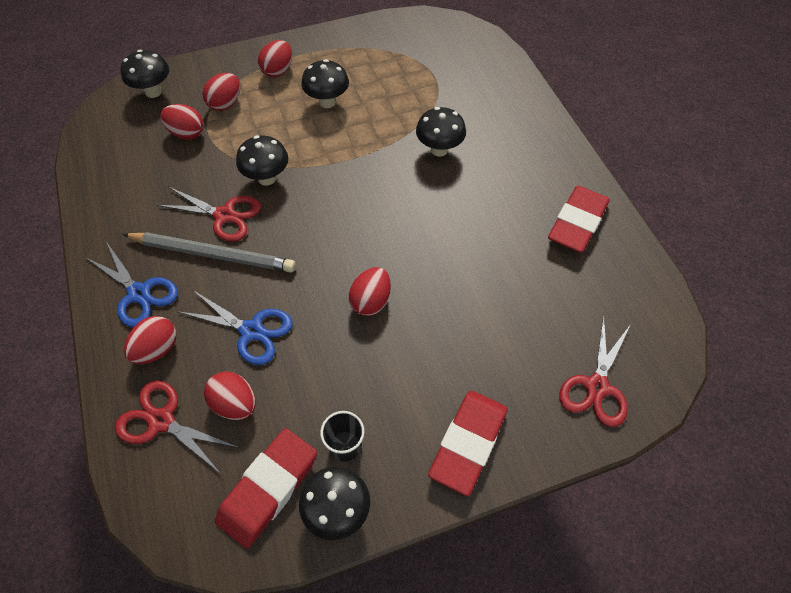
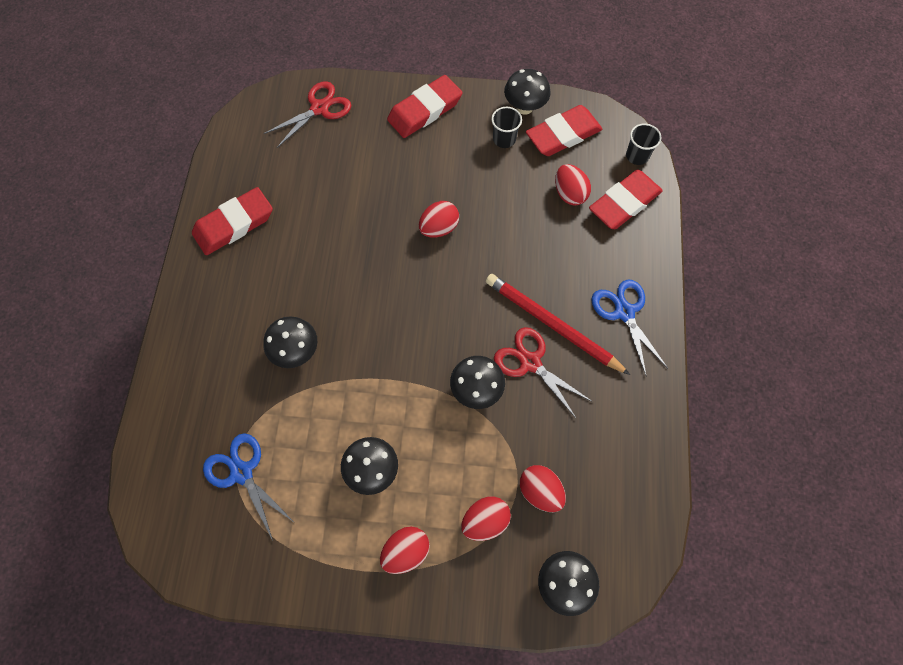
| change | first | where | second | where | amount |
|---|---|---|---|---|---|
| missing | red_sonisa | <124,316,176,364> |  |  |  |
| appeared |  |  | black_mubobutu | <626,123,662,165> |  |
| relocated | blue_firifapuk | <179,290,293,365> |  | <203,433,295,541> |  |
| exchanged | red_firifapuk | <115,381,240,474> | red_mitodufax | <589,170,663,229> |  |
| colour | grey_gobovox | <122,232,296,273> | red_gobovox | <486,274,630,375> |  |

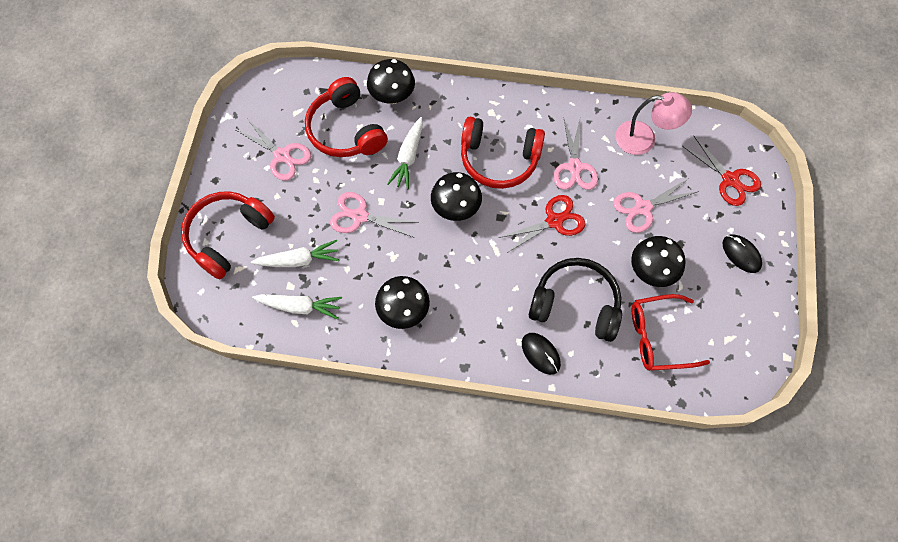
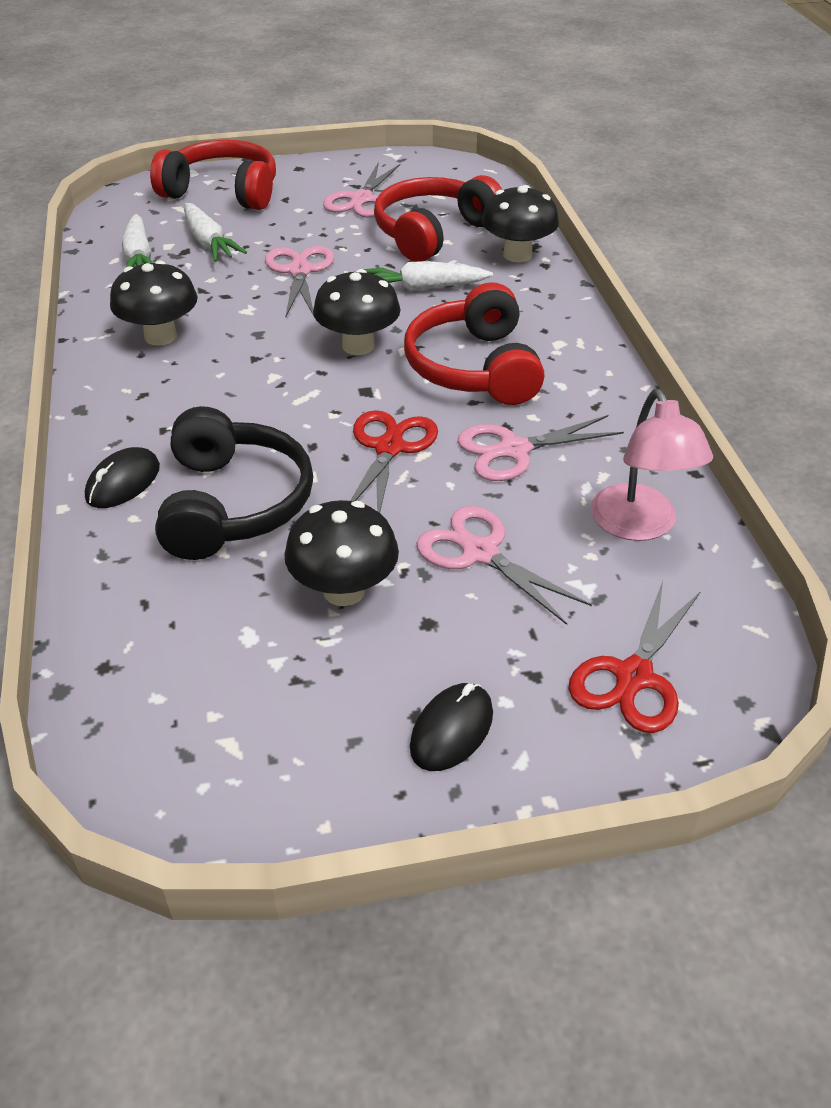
| change | first | where | second | where | amount |
|---|---|---|---|---|---|
| missing | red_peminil | <632,294,710,371> |  |  |  |
| spun | red_firifapuk | <498,195,585,253> |  | <350,410,438,513> | 120 degrees counterclockwise |

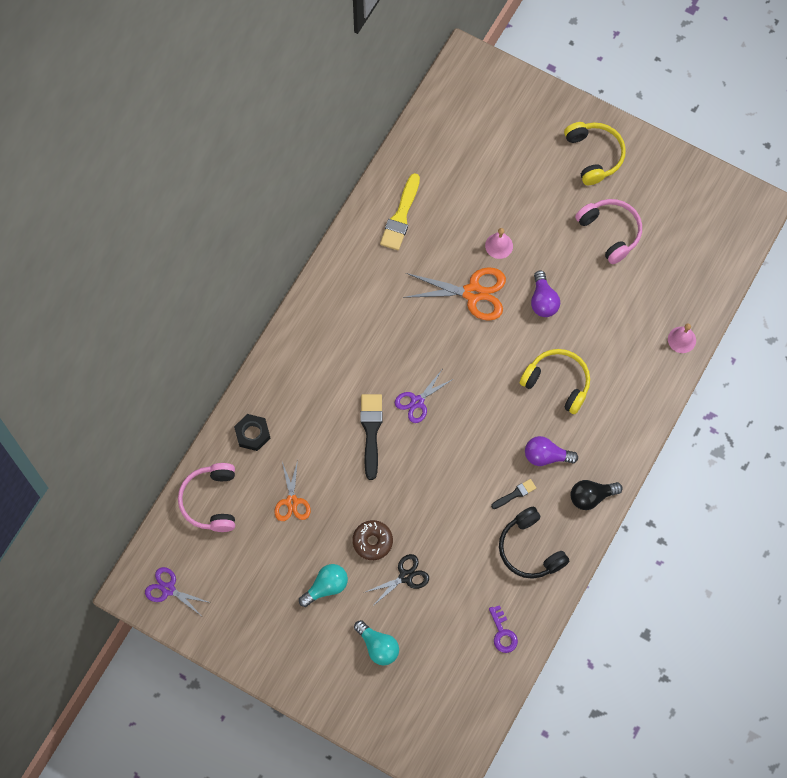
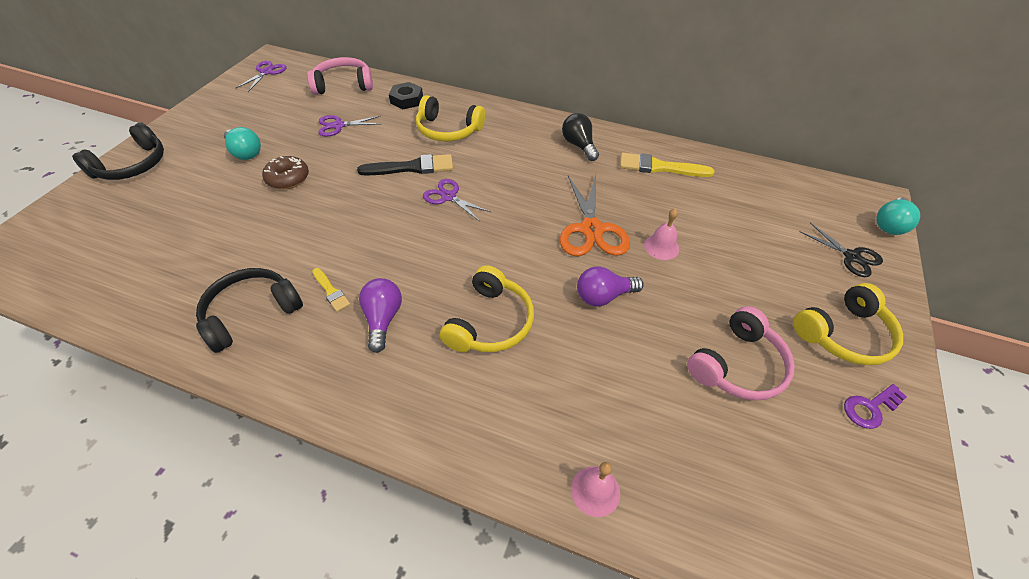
| change | first | where | second | where | amount |
|---|---|---|---|---|---|
| appeared |  |  | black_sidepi | <72,123,164,180> |  |
| appeared |  |  | yellow_sidepi | <416,95,485,141> |  |
| relocated | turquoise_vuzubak | <354,620,399,665> |  | <876,197,920,235> |  |
| relocated | black_firifapuk | <363,554,429,606> |  | <800,223,883,277> |  |
| relocated | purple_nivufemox | <489,605,518,653> |  | <844,384,907,429> |  |
| relocated | black_vuzubak | <571,480,623,510> |  | <562,113,599,161> |  |
| colour | orange_firifapuk | <274,460,311,521> | purple_firifapuk | <319,115,381,137> |  |
| colour | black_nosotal | <491,479,536,509> | yellow_nosotal | <313,268,350,312> |  |

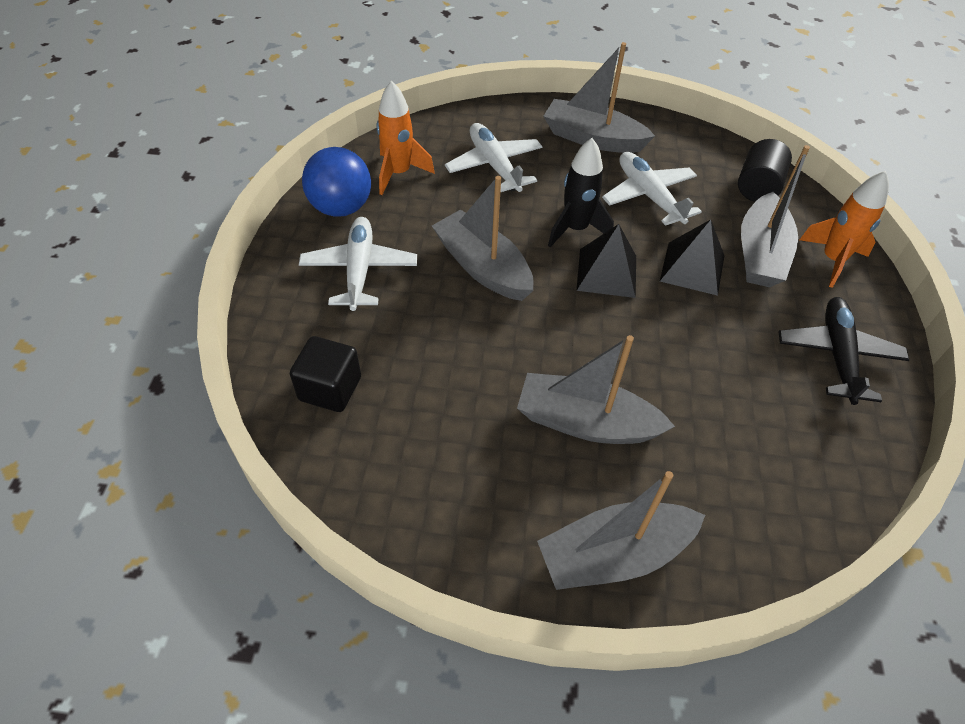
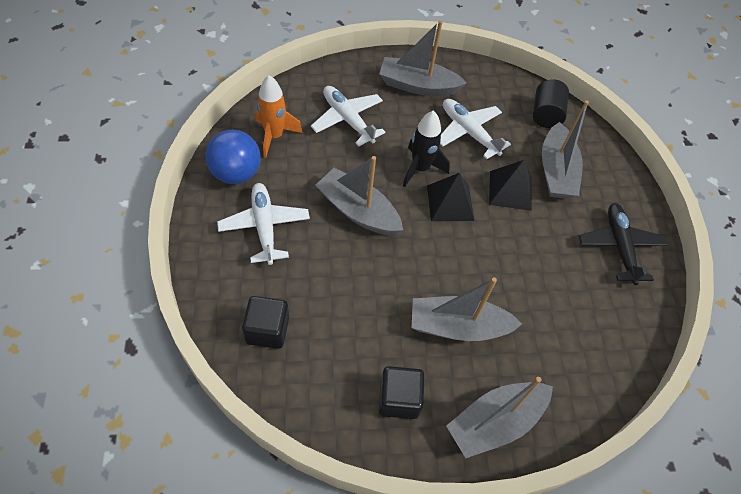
| change | first | where | second | where | amount |
|---|---|---|---|---|---|
| missing | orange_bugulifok | <800,171,889,288> |  |  |  |
| appeared |  |  | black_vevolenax | <379,366,424,419> |  |

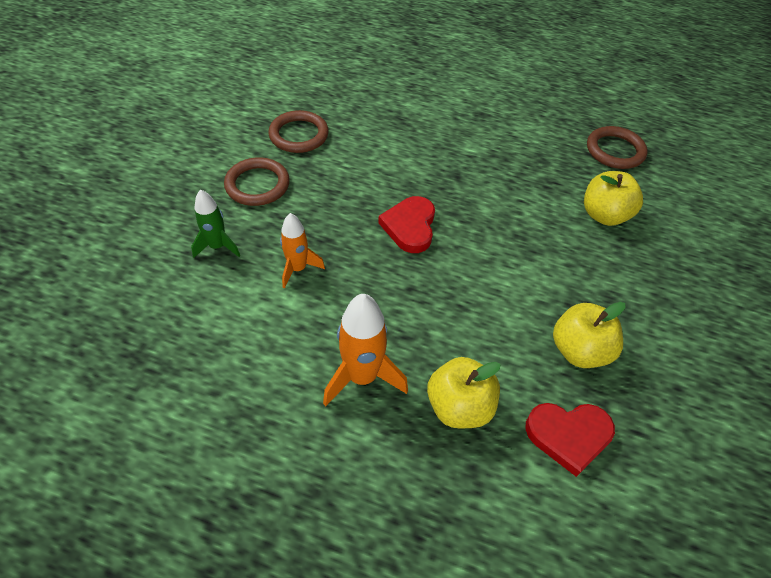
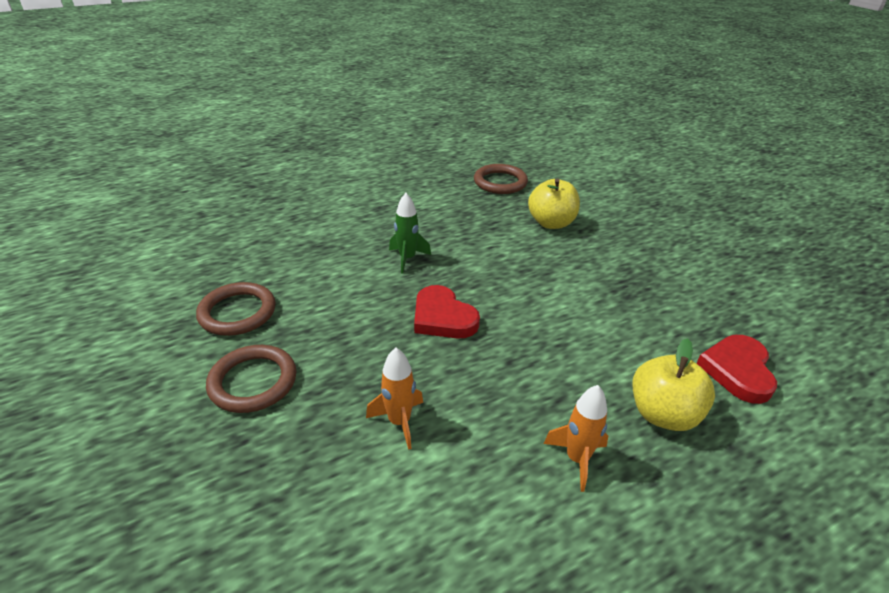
| change | first | where | second | where | amount |
|---|---|---|---|---|---|
| missing | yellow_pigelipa | <553,302,625,368> |  |  |  |
| relocated | green_bugulifok | <191,189,240,258> |  | <389,193,431,273> |  |
| spun | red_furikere | <525,403,615,477> |  | <696,335,777,404> | 150 degrees clockwise |
| size | orange_bugulifok | <323,294,408,406> |  | <544,385,608,492> | x0.64 |

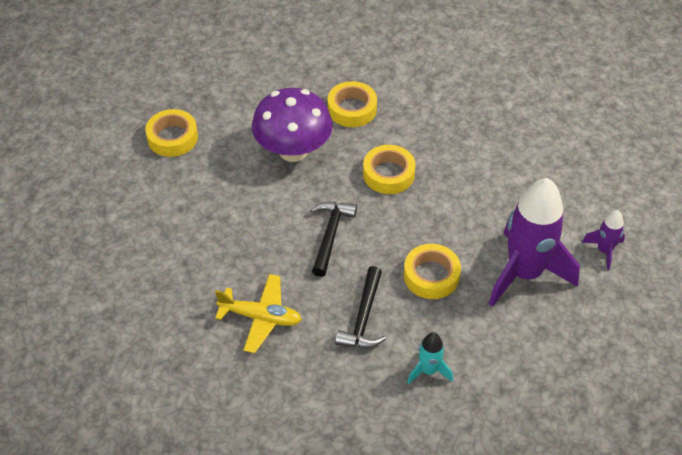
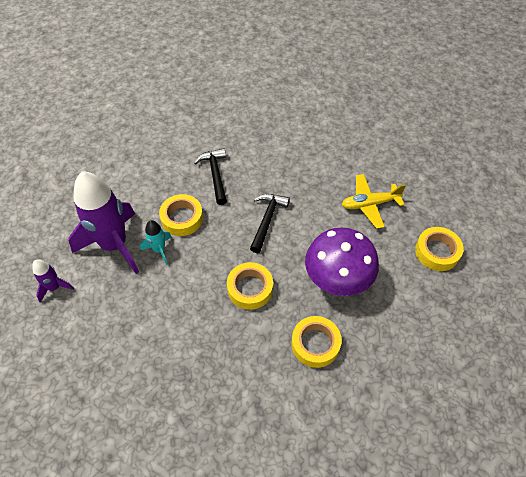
| change | first | where | second | where | amount |
|---|---|---|---|---|---|
| relocated | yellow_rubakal | <215,274,302,353> |  | <342,174,406,229> |  |
| relocated | turquoise_bugulifok | <407,332,453,384> |  | <140,220,171,265> |  |
| spun | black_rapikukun | <311,202,357,277> |  | <250,194,290,253> | 150 degrees counterclockwise |

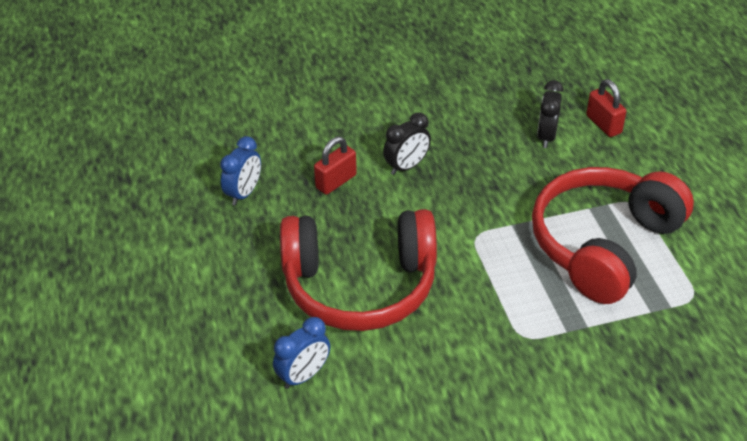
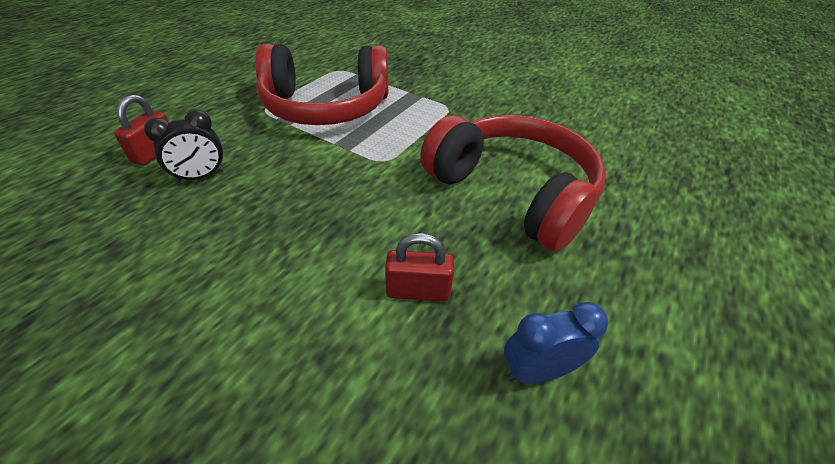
| change | first | where | second | where | amount |
|---|---|---|---|---|---|
| missing | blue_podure | <273,317,330,389> |  |  |  |
| missing | black_podure | <383,112,431,175> |  |  |  |

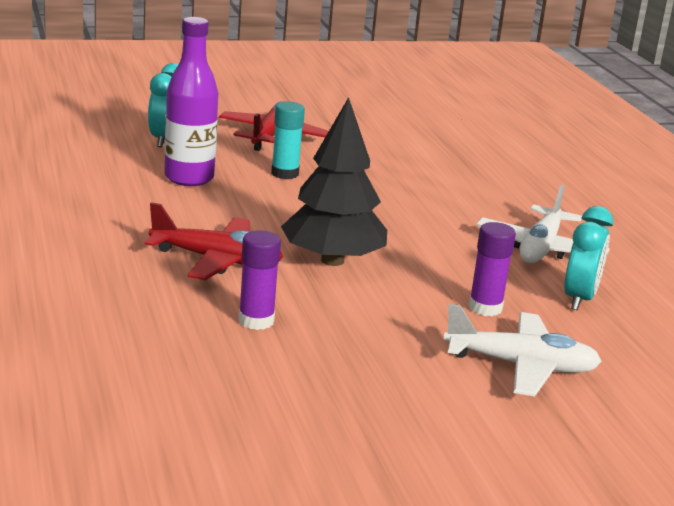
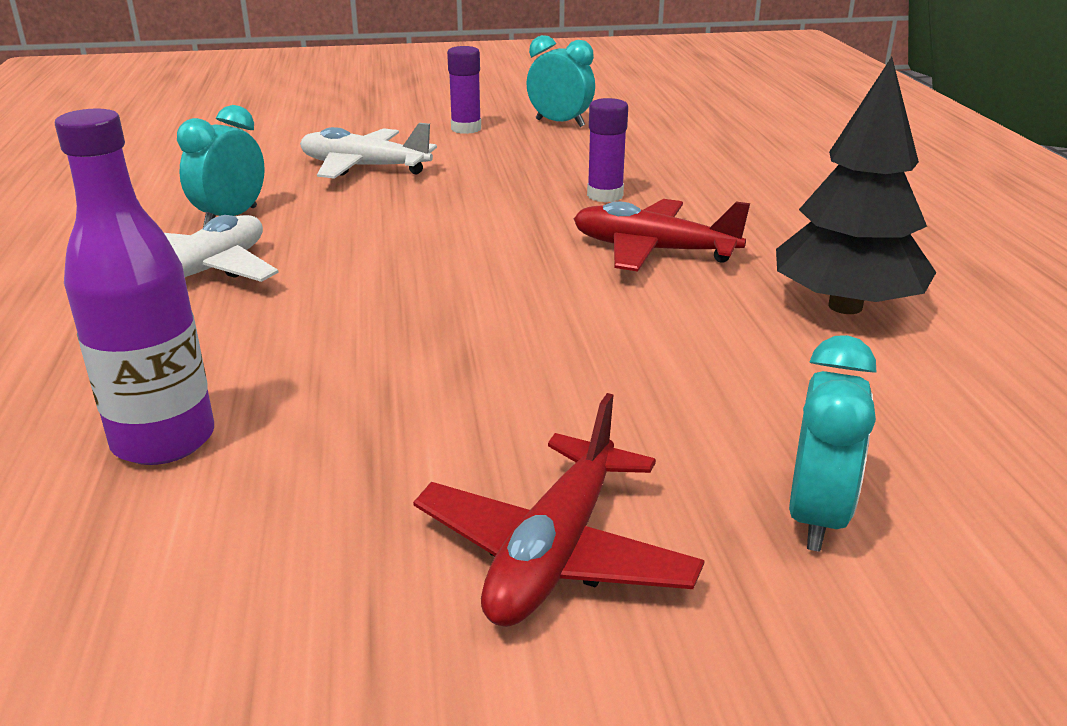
| change | first | where | second | where | amount |
|---|---|---|---|---|---|
| missing | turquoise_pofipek | <271,102,305,179> |  |  |  |
| appeared |  |  | turquoise_podure | <526,35,595,127> |  |
| relocated | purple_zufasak | <164,17,218,186> |  | <55,108,214,465> |  |
| relocated | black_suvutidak | <281,97,387,266> |  | <776,57,936,314> |  |
| relocated | purple_pofipek | <469,222,516,316> |  | <447,46,481,134> |  |

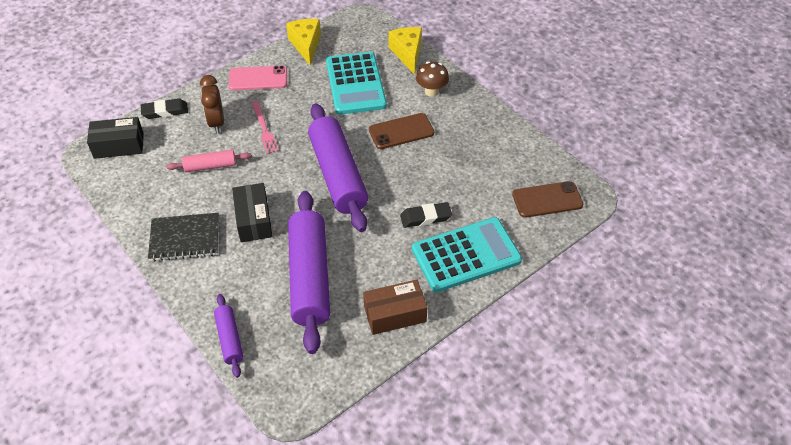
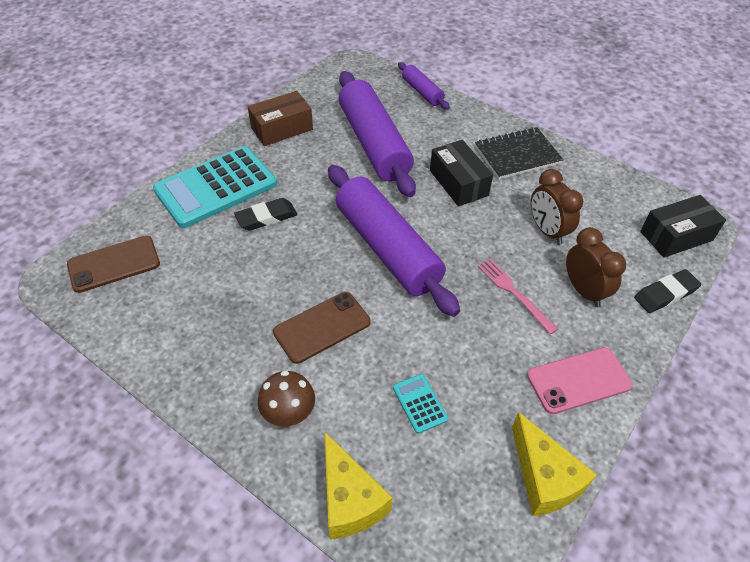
| change | first | where | second | where | amount |
|---|---|---|---|---|---|
| exchanged | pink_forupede | <167,150,251,173> | brown_podure | <531,169,583,245> |  |
| size | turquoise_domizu | <326,52,387,115> |  | <393,374,448,434> | x0.41 |

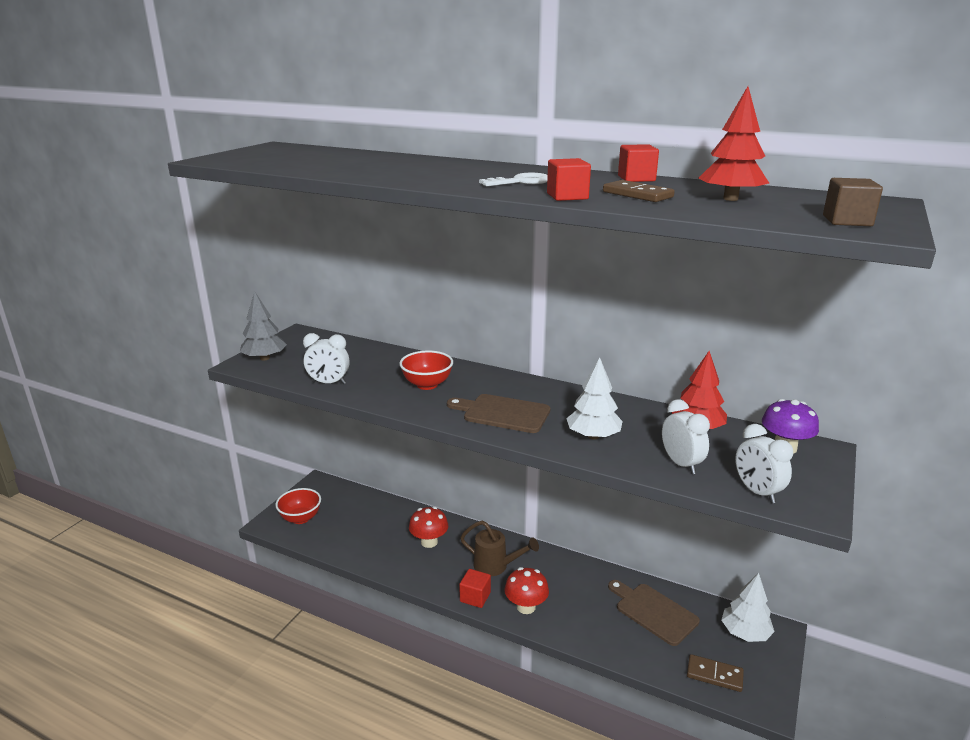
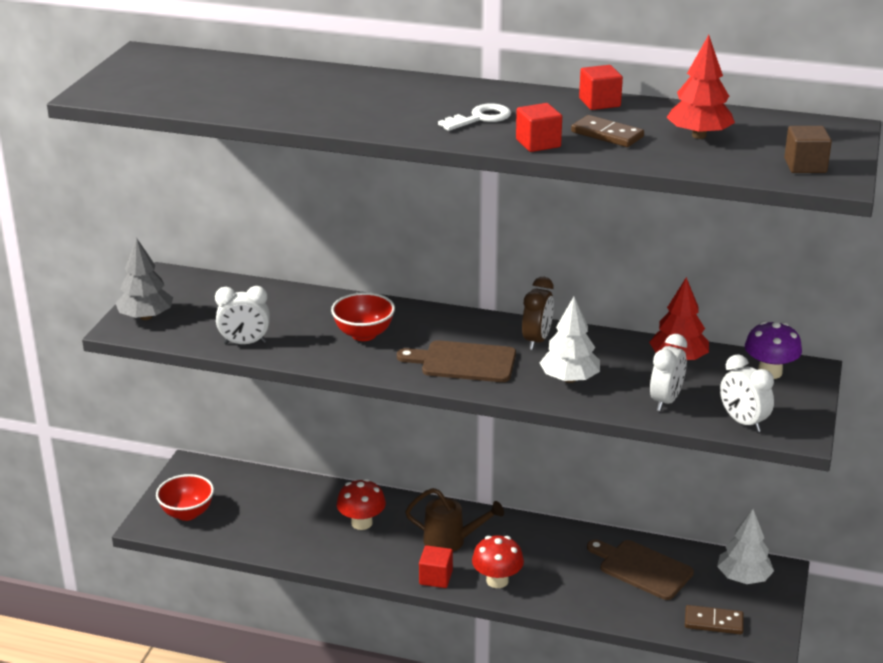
| change | first | where | second | where | amount |
|---|---|---|---|---|---|
| appeared |  |  | brown_podure | <522,277,554,350> |  |
| spun | white_podure | <662,399,710,474> |  | <650,334,687,411> | 60 degrees clockwise |

